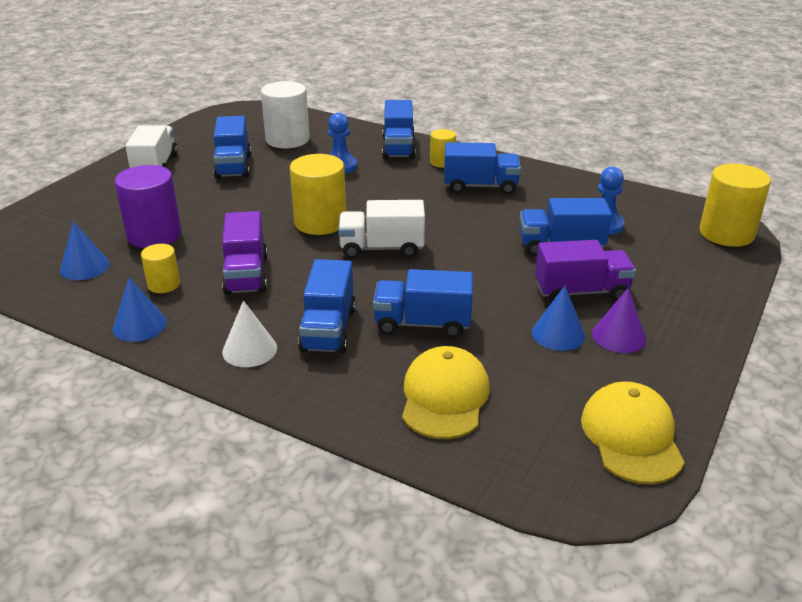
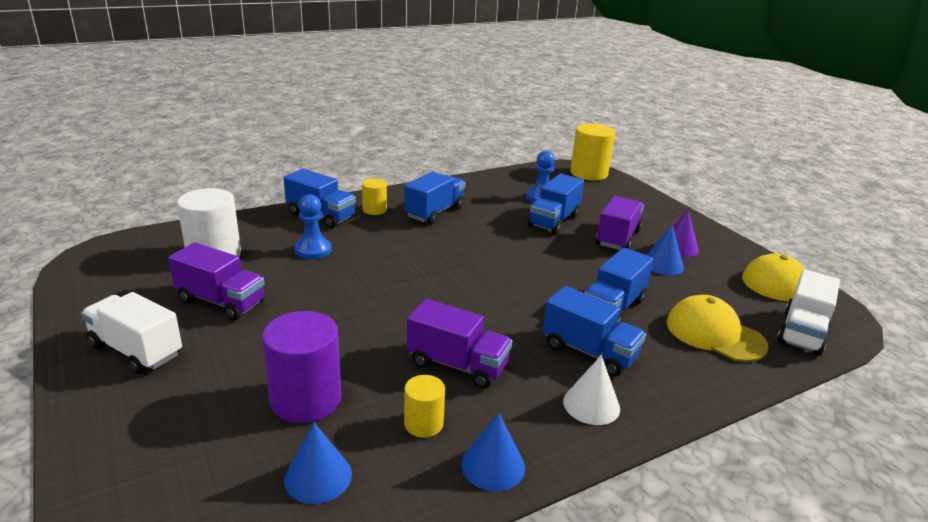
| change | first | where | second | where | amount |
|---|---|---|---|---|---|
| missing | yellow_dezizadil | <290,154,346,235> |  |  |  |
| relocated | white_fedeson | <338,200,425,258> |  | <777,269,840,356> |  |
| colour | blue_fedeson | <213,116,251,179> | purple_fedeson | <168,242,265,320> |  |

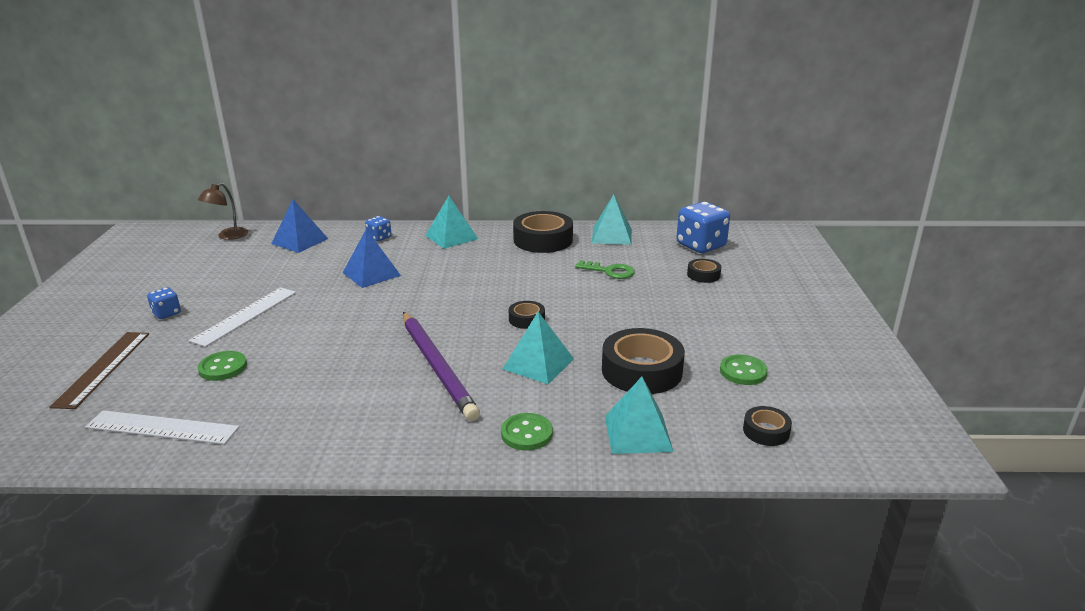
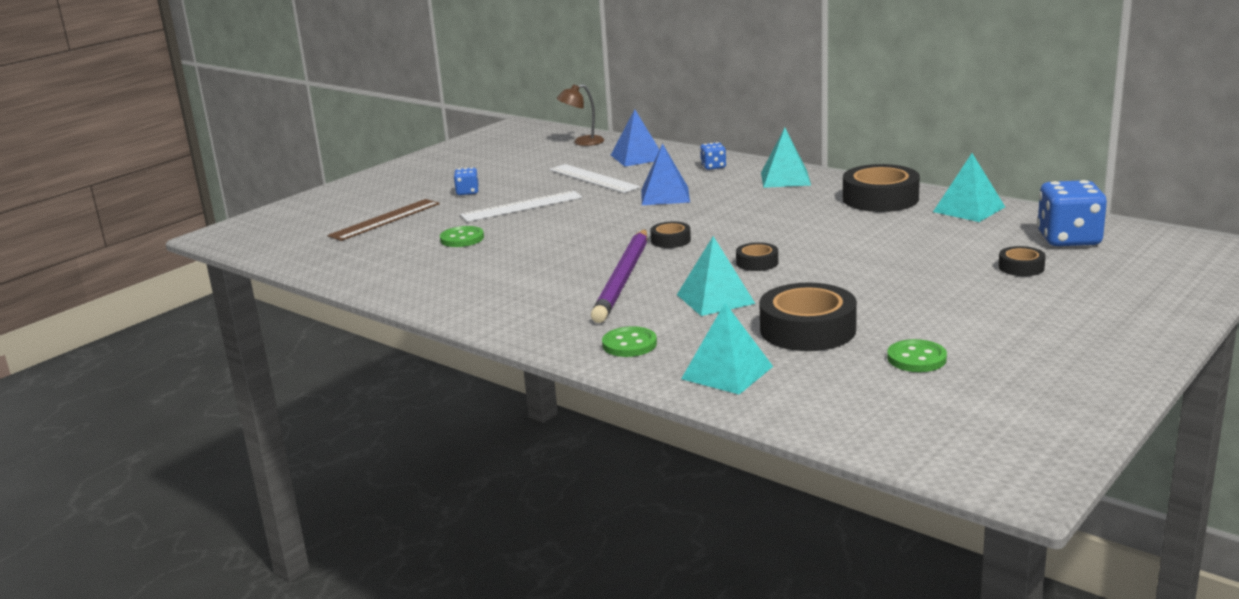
| change | first | where | second | where | amount |
|---|---|---|---|---|---|
| missing | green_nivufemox | <575,260,635,279> |  |  |  |
| relocated | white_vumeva | <85,410,239,444> |  | <549,164,640,193> |  |
| relocated | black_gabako | <743,406,792,446> |  | <650,222,691,248> |  |

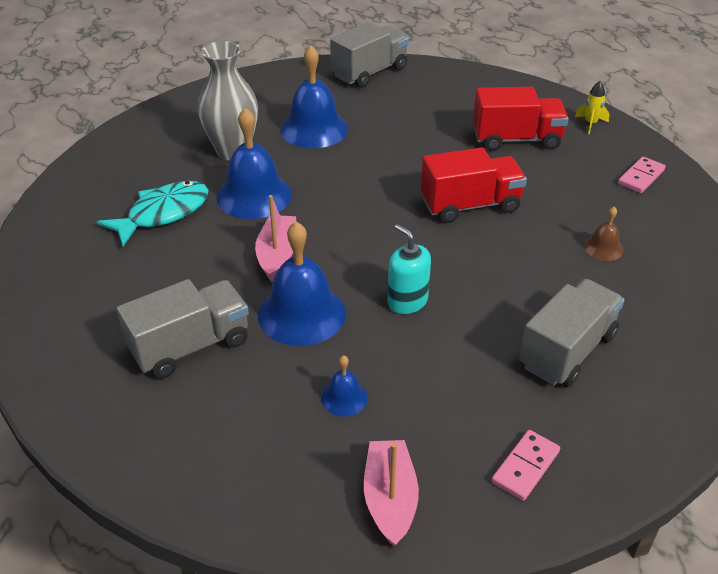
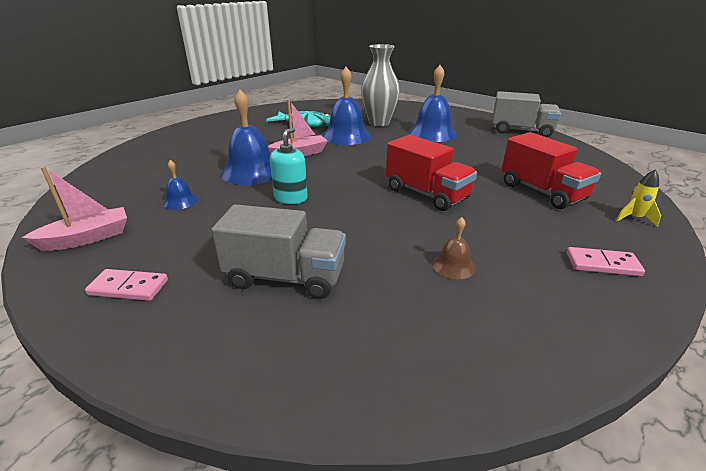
| change | first | where | second | where | amount |
|---|---|---|---|---|---|
| missing | grey_fedeson | <116,279,249,379> |  |  |  |

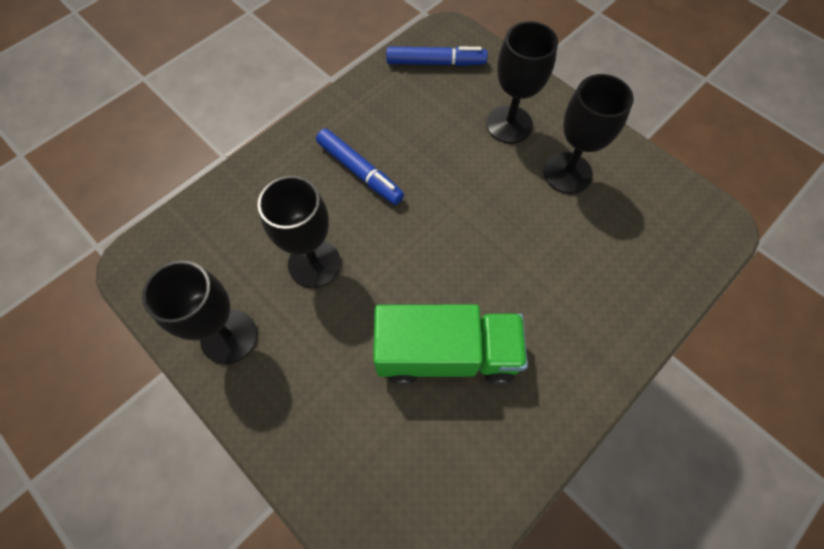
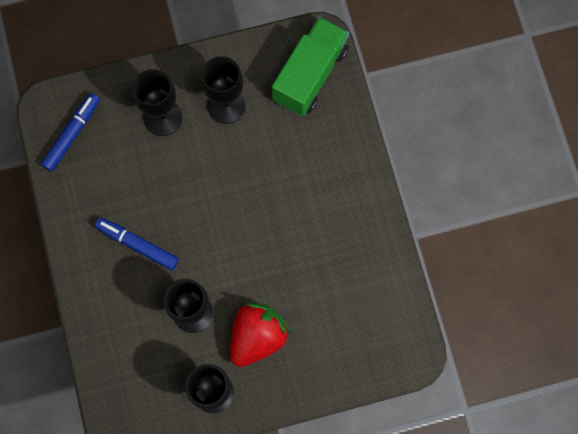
| change | first | where | second | where | amount |
|---|---|---|---|---|---|
| appeared |  |  | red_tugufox | <230,302,290,367> |  |
| relocated | green_fedeson | <373,305,528,385> |  | <272,17,349,116> |  |
| spun | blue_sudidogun | <316,128,404,205> |  | <95,217,179,270> | 135 degrees counterclockwise |

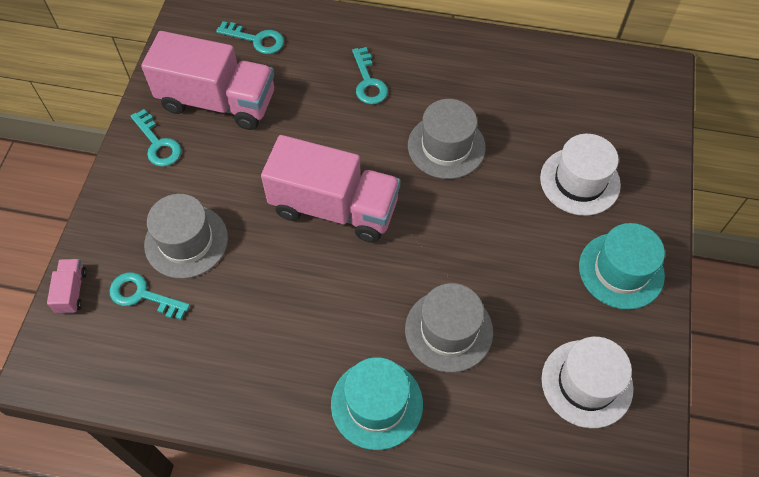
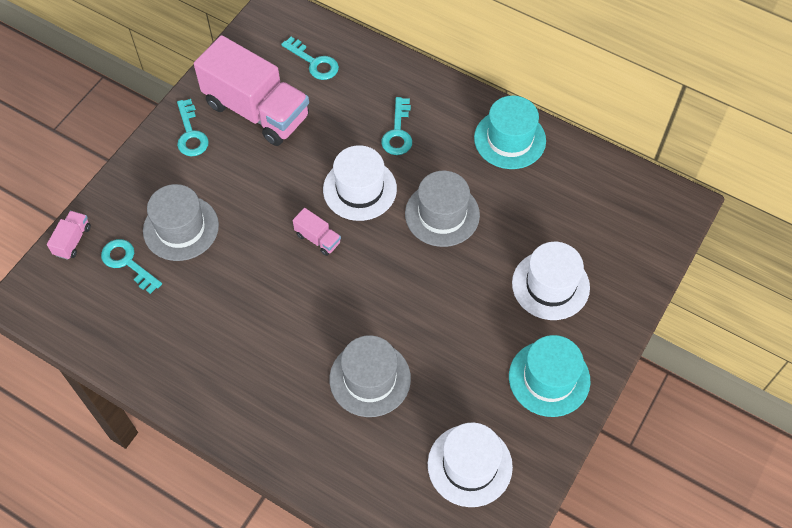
| change | first | where | second | where | amount |
|---|---|---|---|---|---|
| appeared |  |  | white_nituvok | <323,145,397,221> |  |
| relocated | turquoise_nituvok | <331,357,423,450> |  | <474,96,546,169> |  |
| size | pink_fedeson | <261,135,400,243> |  | <293,208,341,256> | x0.41 |

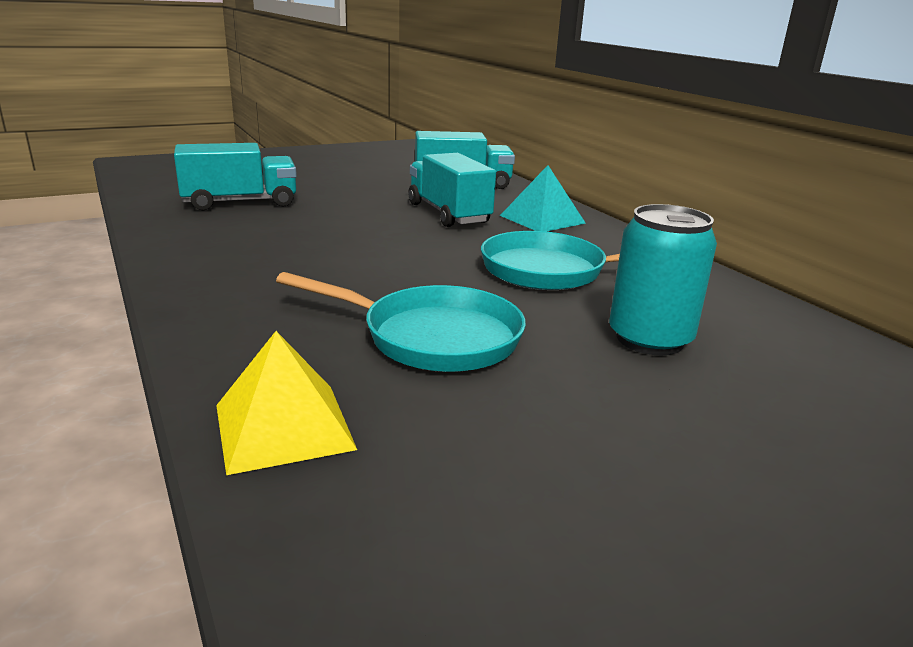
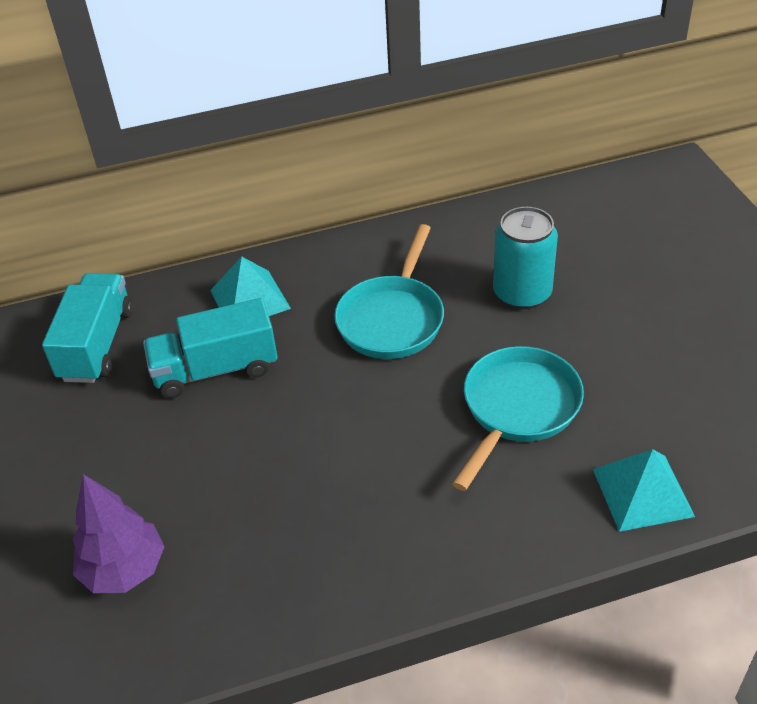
| change | first | where | second | where | amount |
|---|---|---|---|---|---|
| exchanged | turquoise_fedeson | <174,143,297,210> | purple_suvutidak | <73,474,164,593> |  |
| colour | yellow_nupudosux | <216,331,357,475> | turquoise_nupudosux | <593,449,695,532> |  |

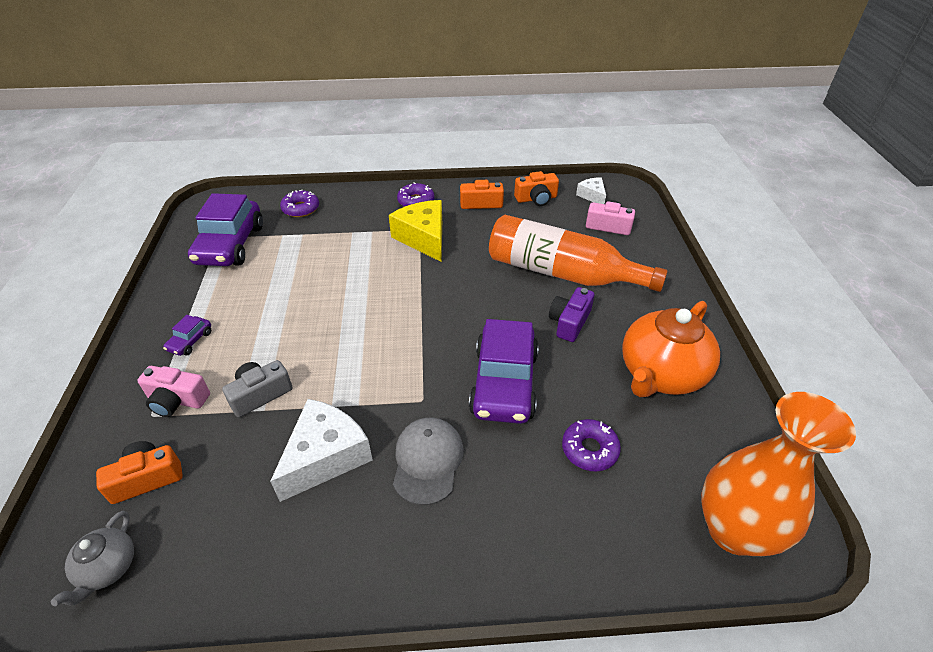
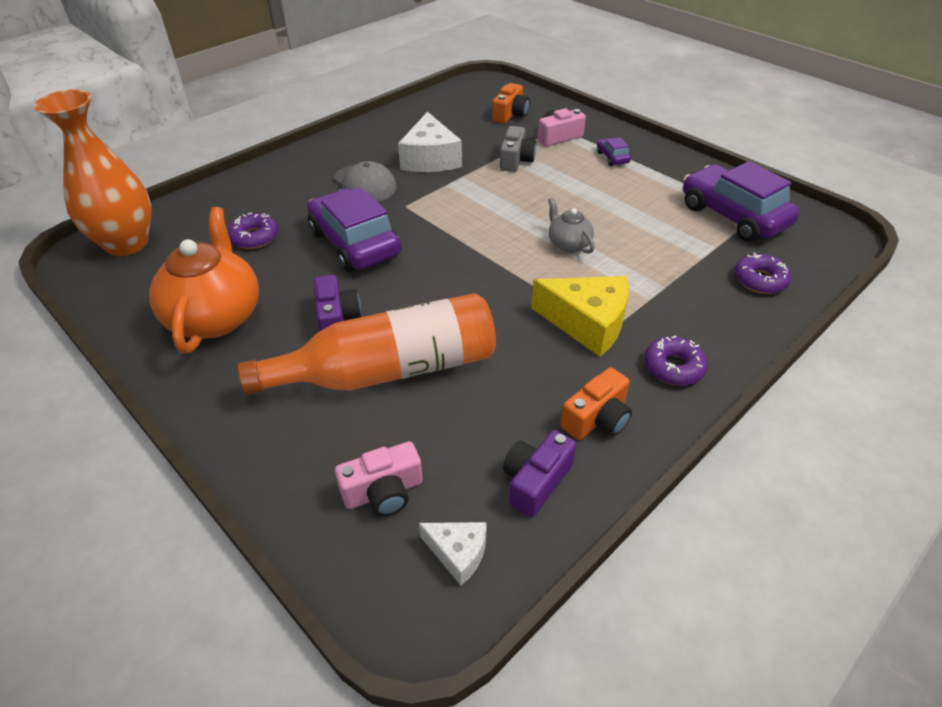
| change | first | where | second | where | amount |
|---|---|---|---|---|---|
| relocated | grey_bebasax | <51,511,134,606> |  | <548,198,595,254> |  |
| colour | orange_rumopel | <514,171,559,206> | purple_rumopel | <503,430,576,517> |  |

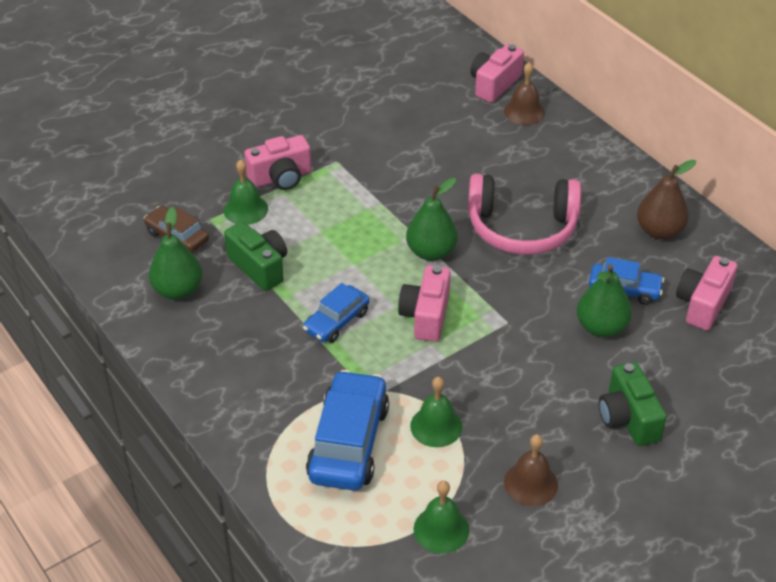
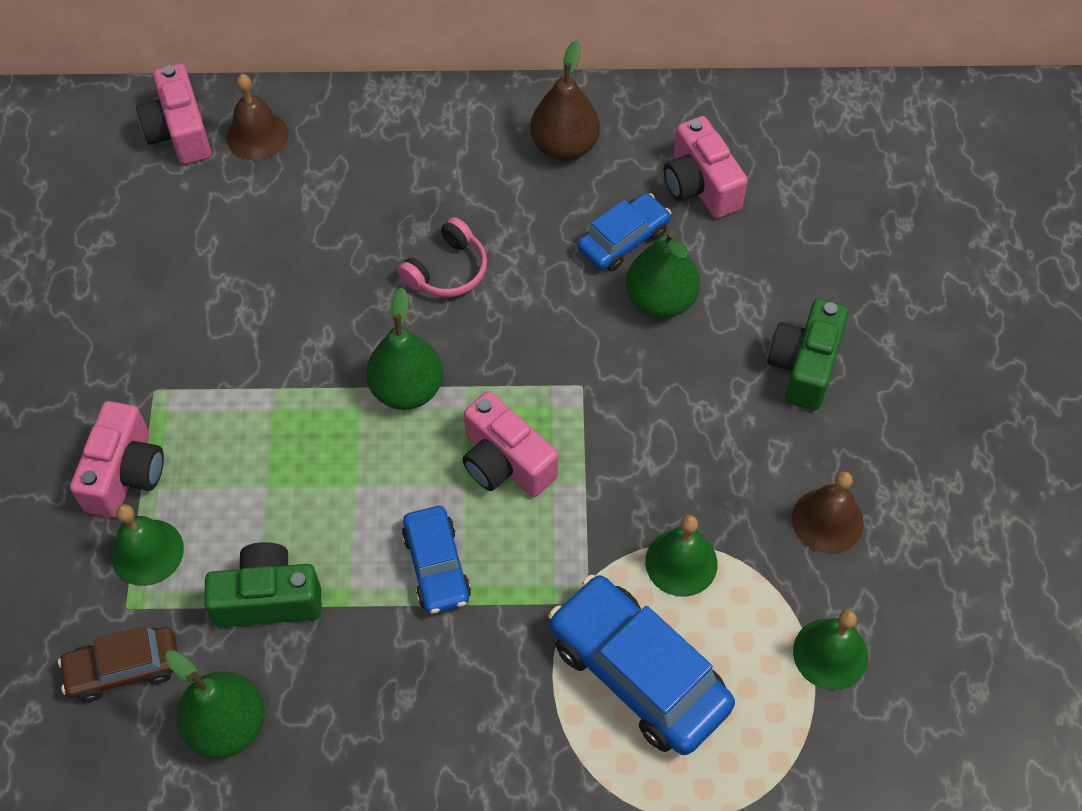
| change | first | where | second | where | amount |
|---|---|---|---|---|---|
| spun | green_rumopel | <599,362,667,446> |  | <767,299,849,410> | 90 degrees clockwise |
| size | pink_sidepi | <468,174,581,255> |  | <397,217,487,297> | x0.51 |

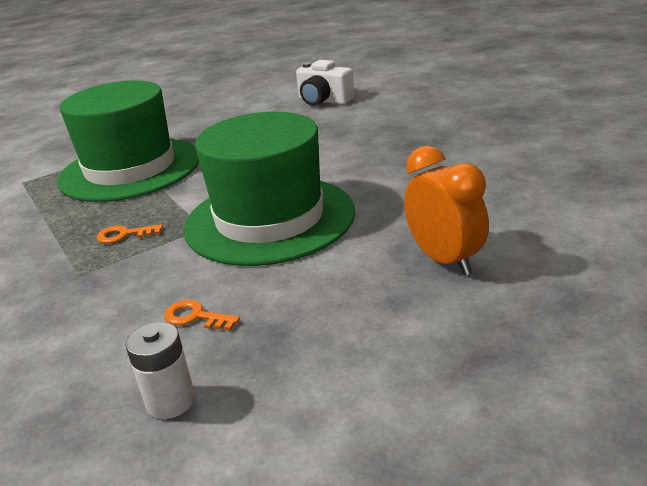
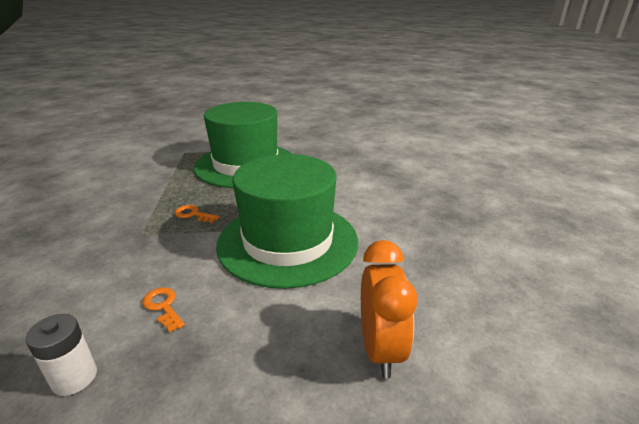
| change | first | where | second | where | amount |
|---|---|---|---|---|---|
| missing | white_rumopel | <296,60,355,106> |  |  |  |

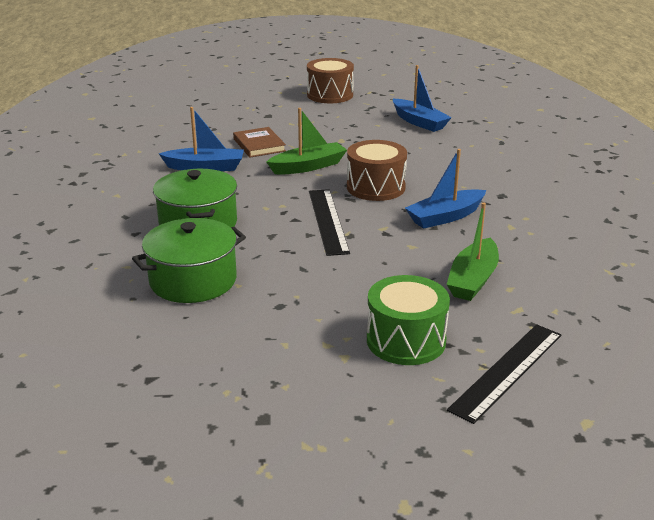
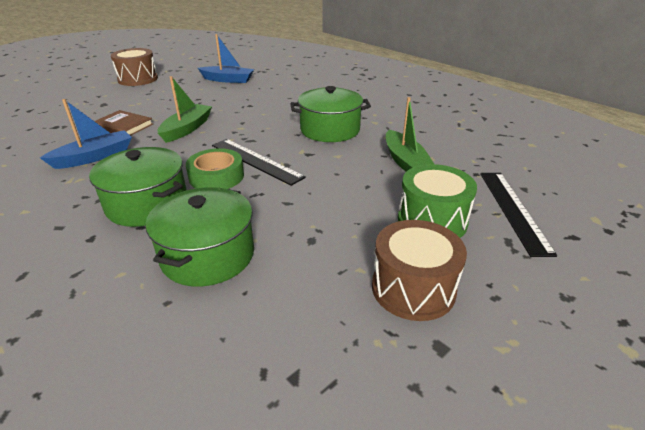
| change | first | where | second | where | amount |
|---|---|---|---|---|---|
| appeared |  |  | green_gabako | <186,148,244,189> |  |
| relocated | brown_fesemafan | <347,140,407,201> |  | <372,220,467,321> |  |
| exchanged | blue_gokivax | <405,149,486,229> | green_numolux | <290,86,371,142> |  |

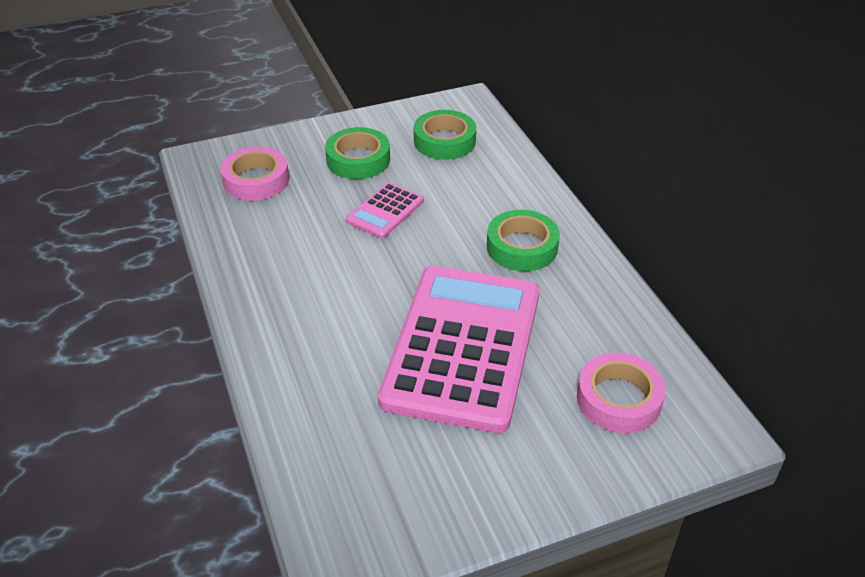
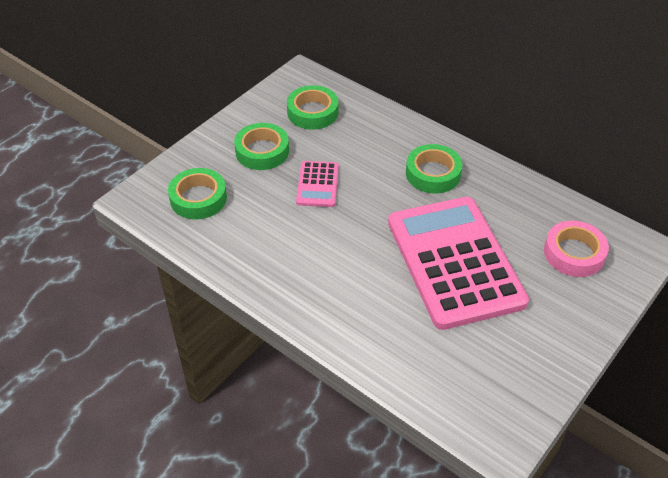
| change | first | where | second | where | amount |
|---|---|---|---|---|---|
| colour | pink_gabako | <220,147,289,201> | green_gabako | <168,168,227,219> |  |

